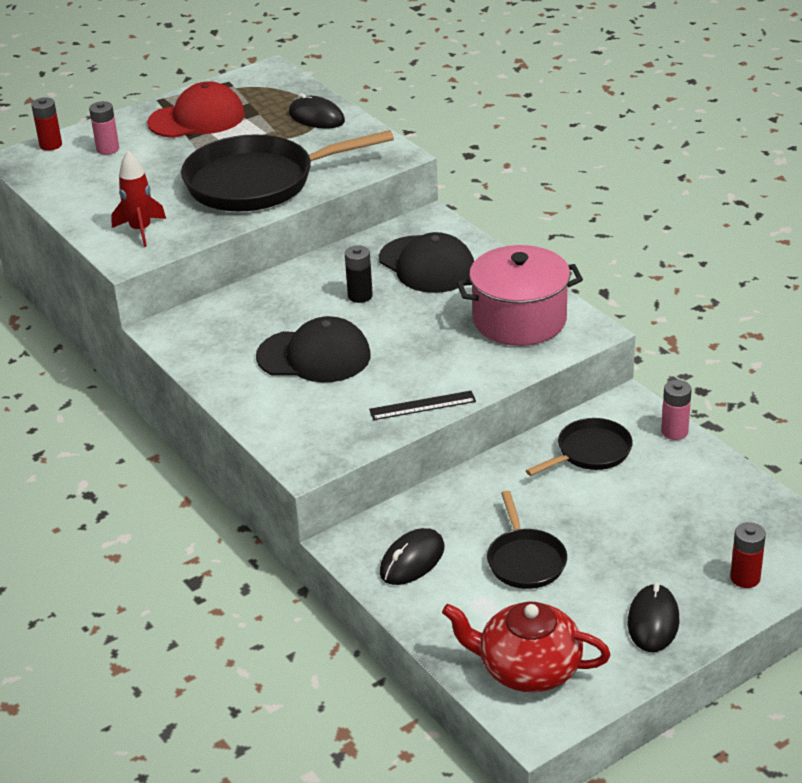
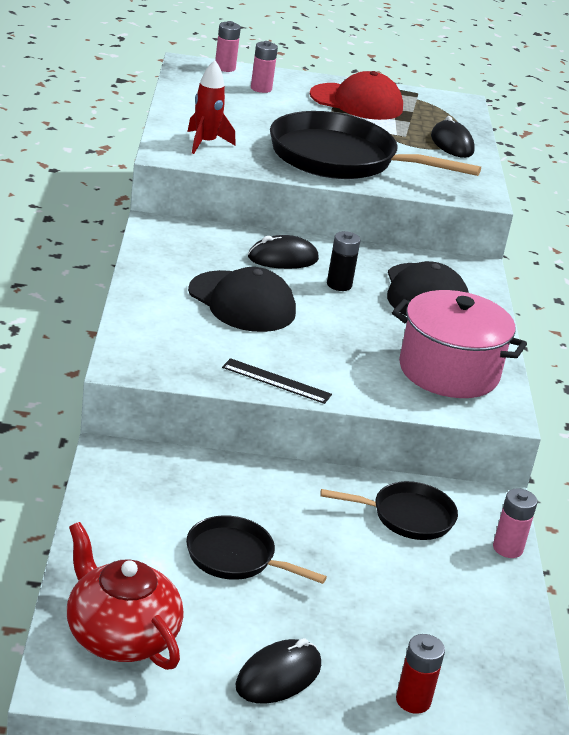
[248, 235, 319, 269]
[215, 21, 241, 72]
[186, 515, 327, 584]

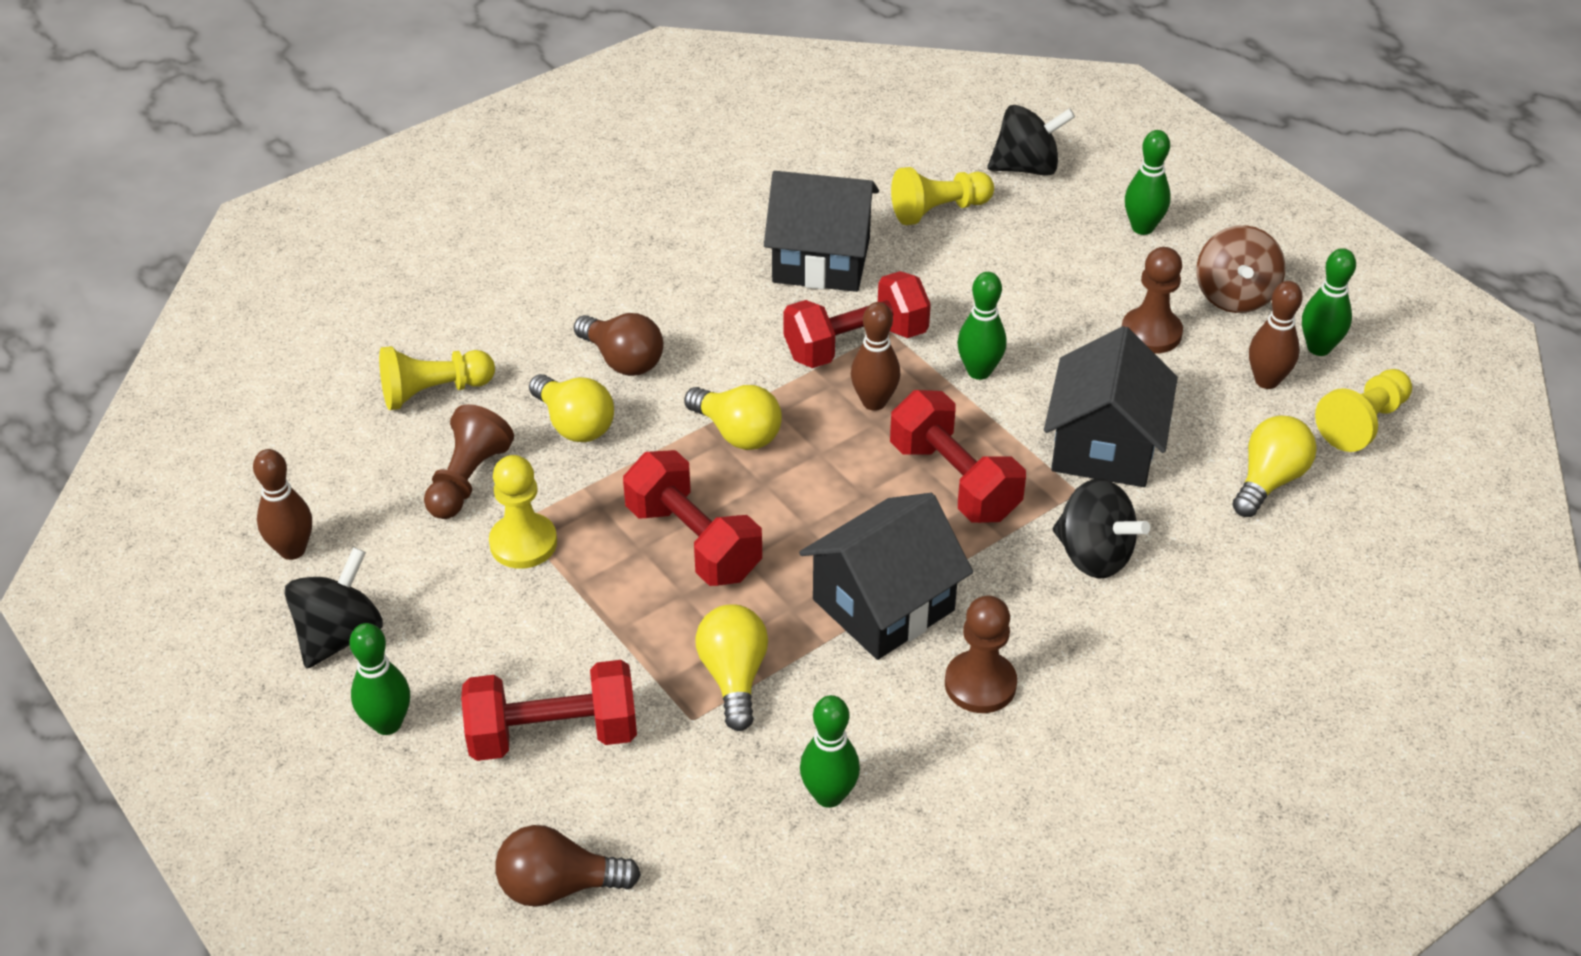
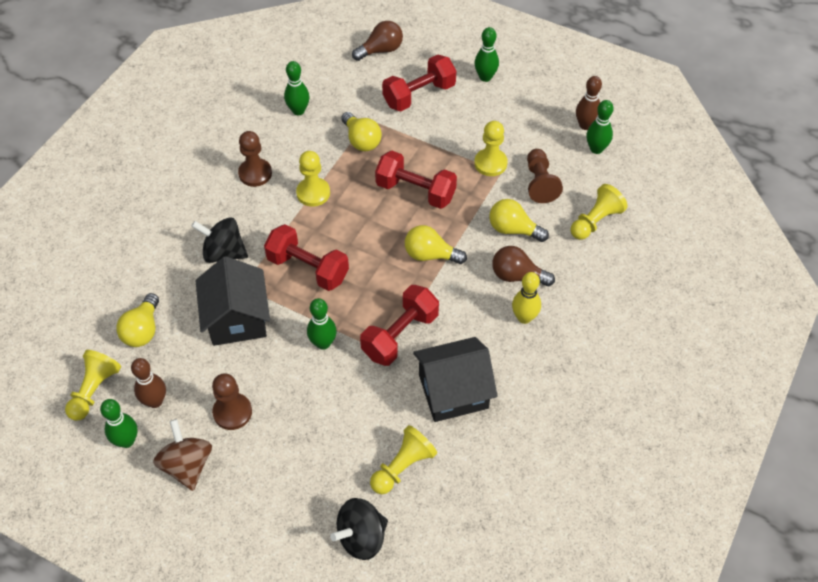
[285, 547, 383, 669] (first image)
[851, 302, 900, 411] (first image)
[512, 272, 541, 324]
[586, 100, 614, 154]
[296, 151, 330, 207]

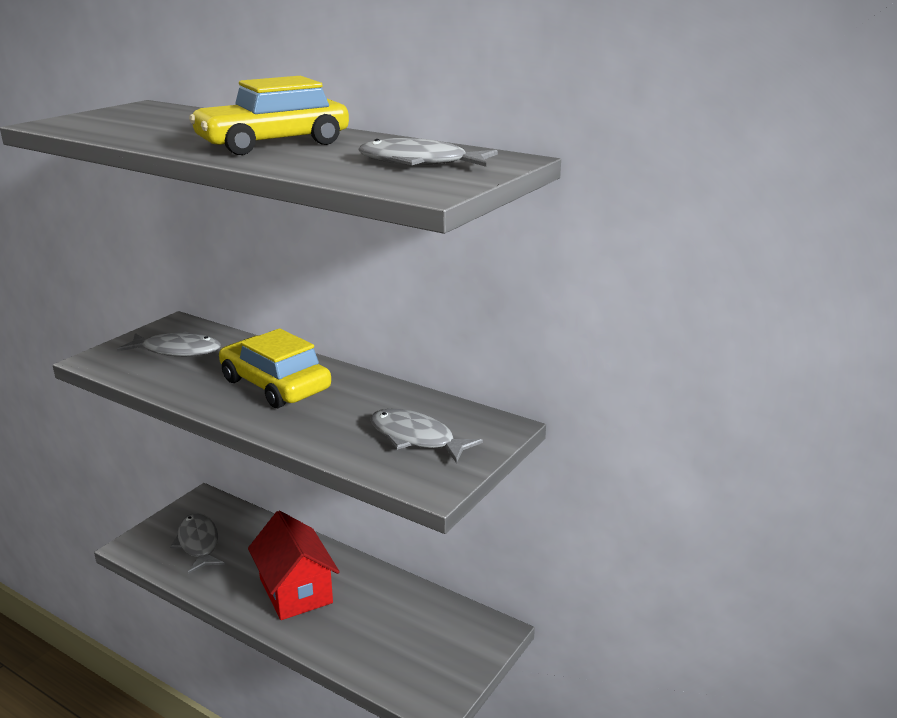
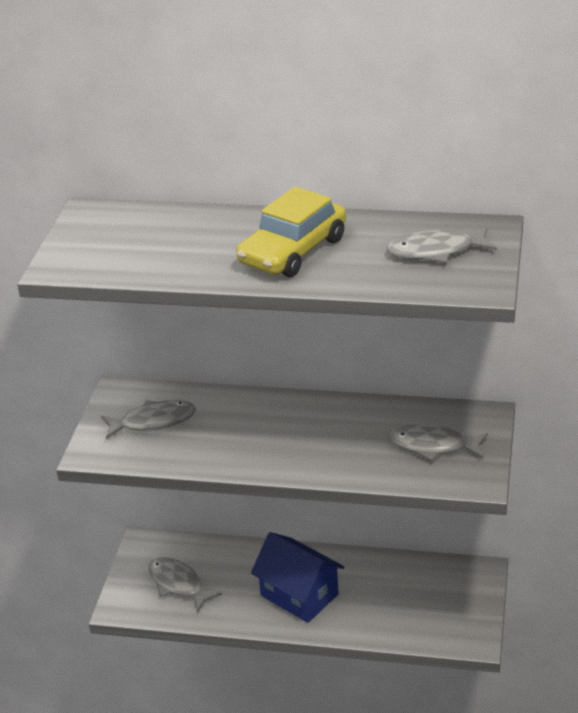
[219, 328, 331, 408] (first image)
[251, 532, 344, 623]

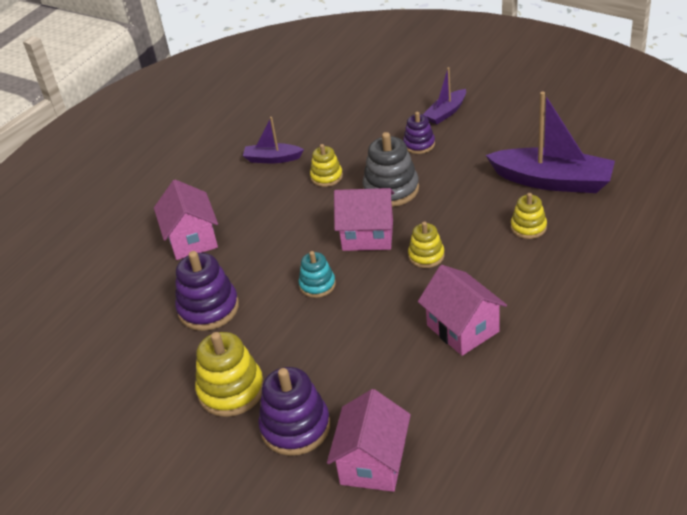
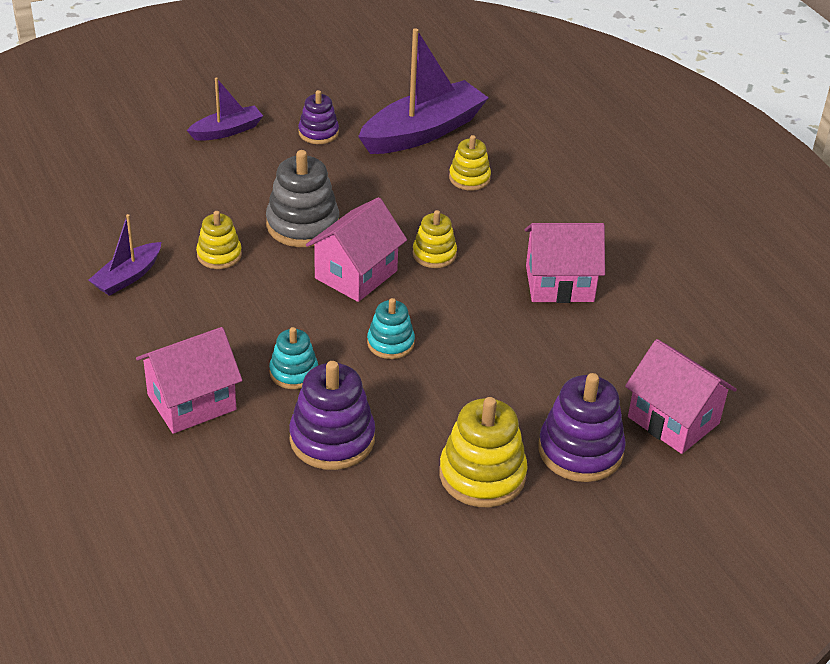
[269, 327, 318, 389]
[298, 90, 339, 144]
[136, 327, 243, 434]
[187, 77, 263, 141]

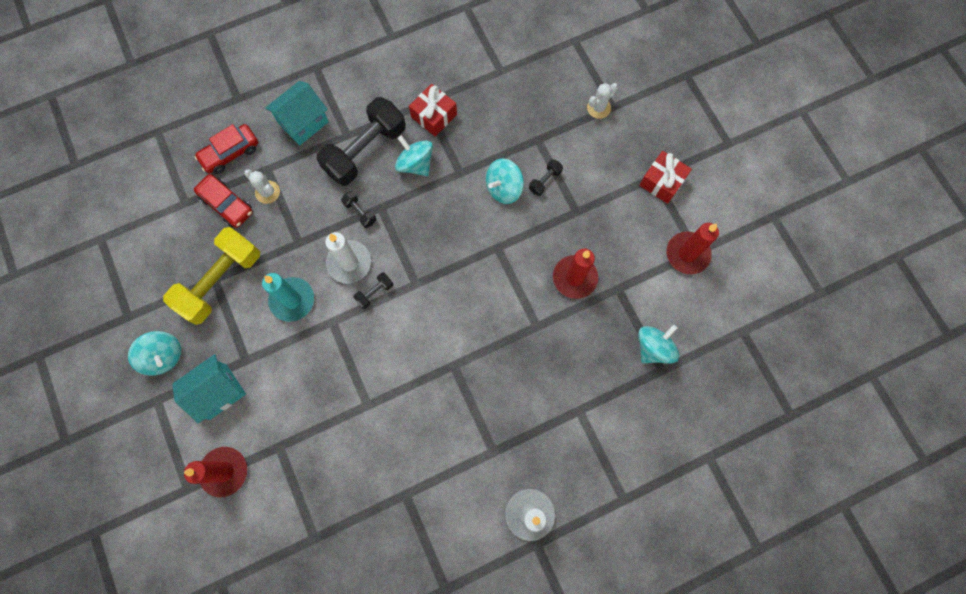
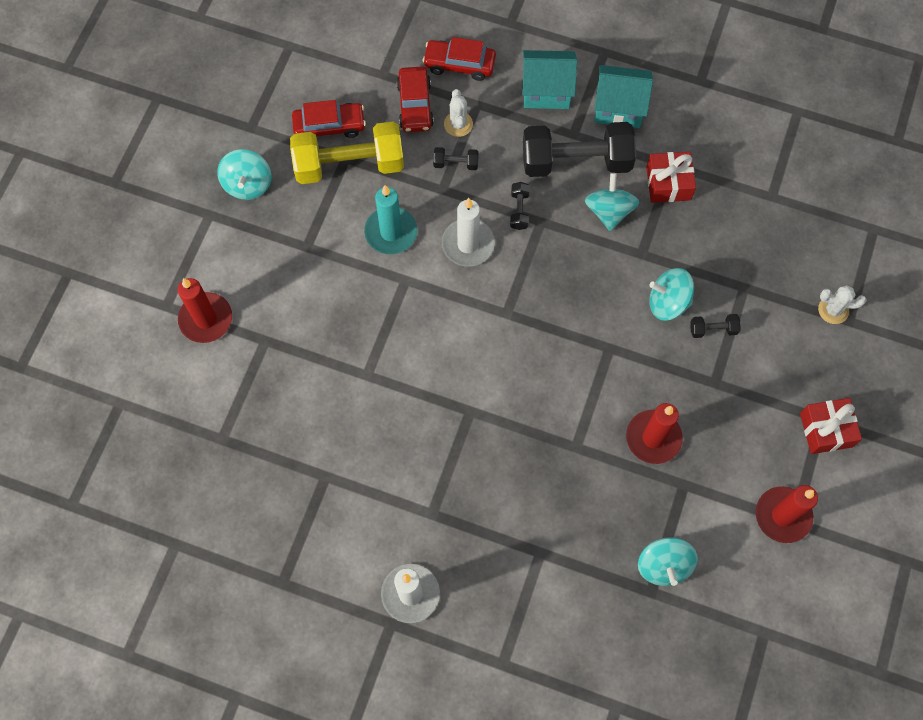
[292, 100, 366, 138]
[594, 65, 653, 128]
[433, 147, 479, 170]
[638, 537, 698, 586]

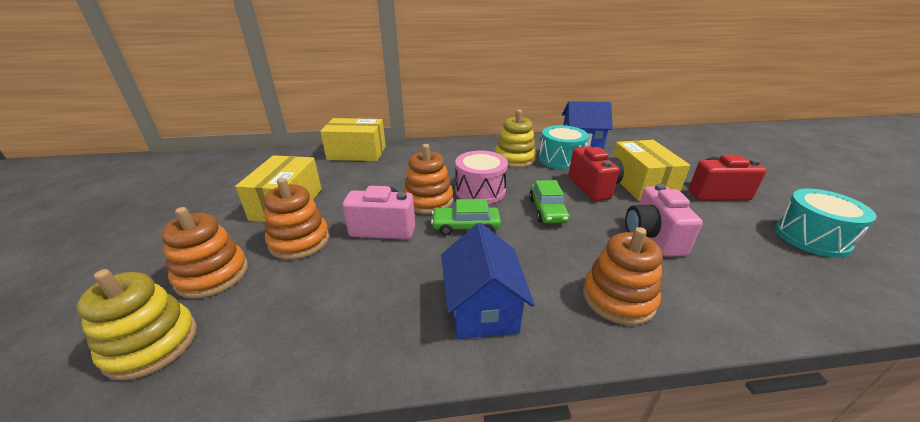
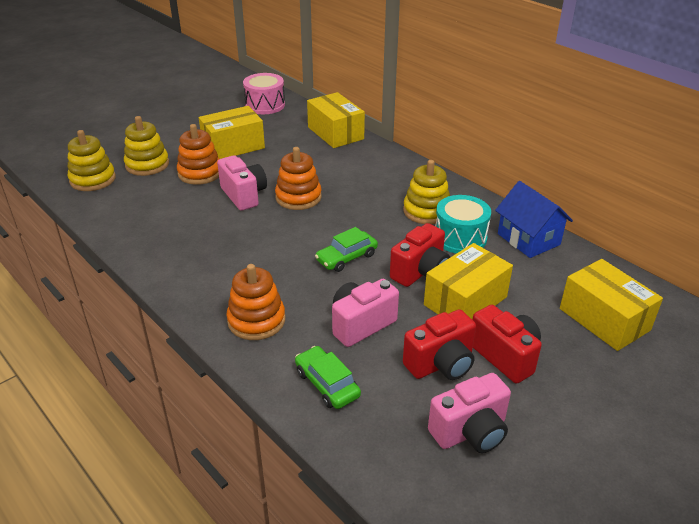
[441, 223, 535, 339] (first image)
[403, 309, 476, 380]
[560, 259, 663, 351]
[295, 346, 361, 409]
[243, 73, 285, 114]
[428, 373, 511, 453]
[124, 116, 169, 176]

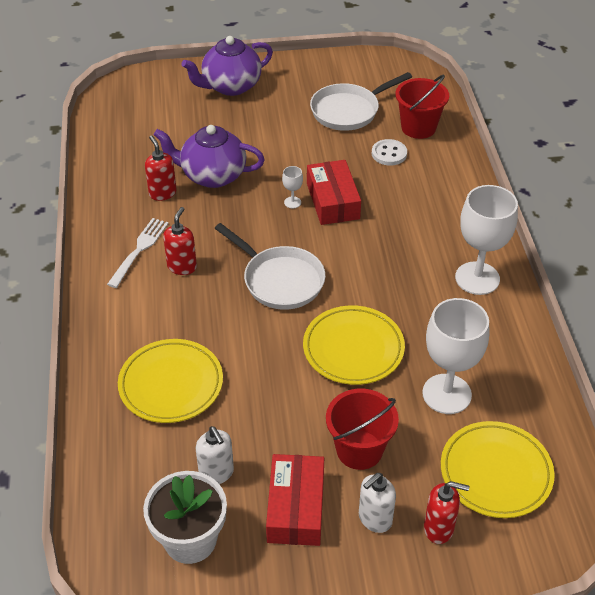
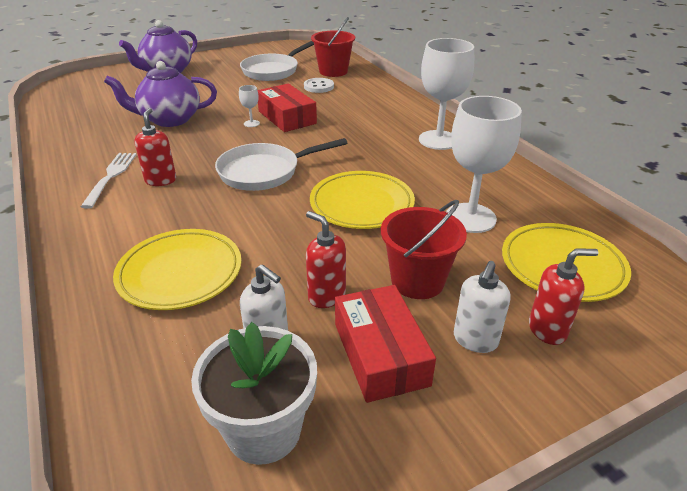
[306, 211, 346, 308]
[215, 138, 348, 191]

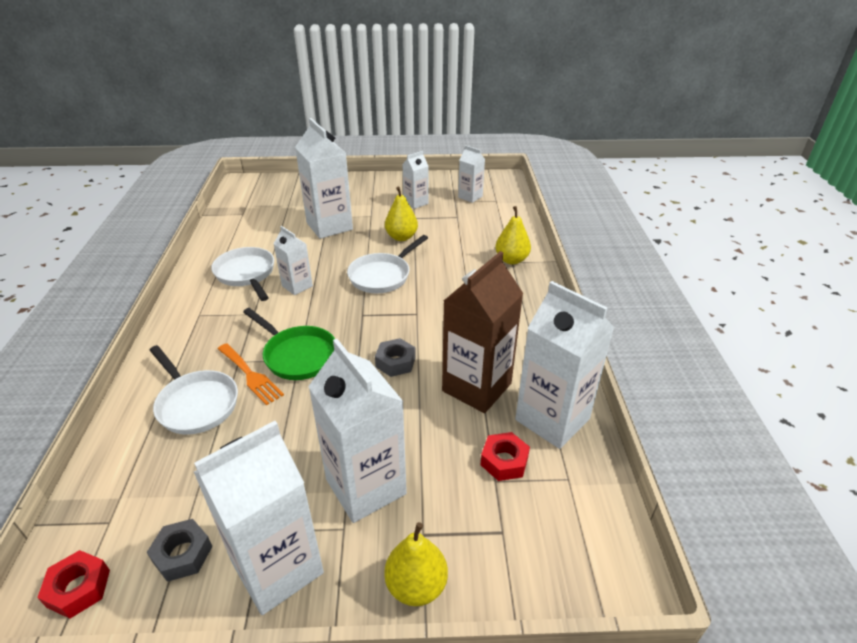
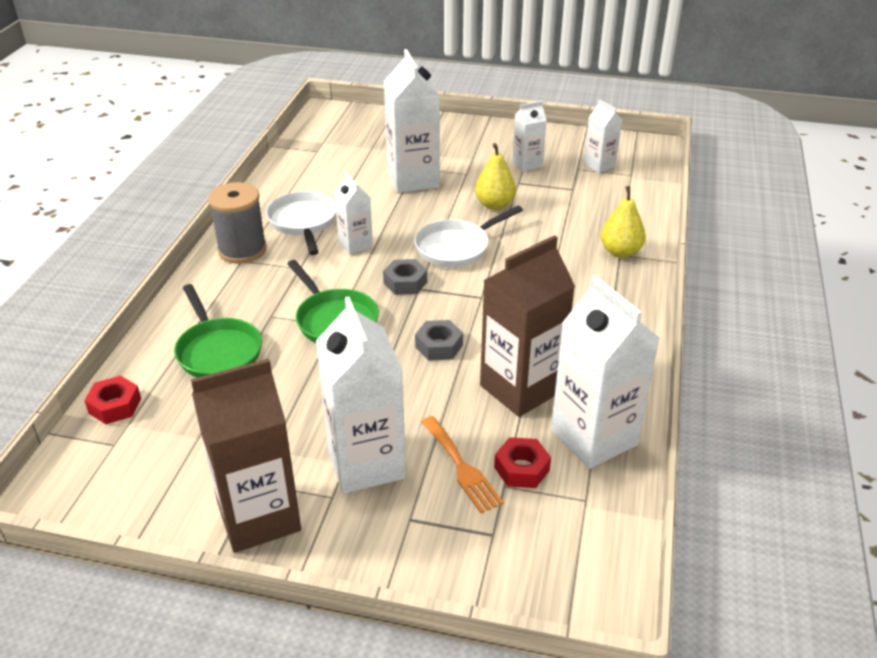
[384, 522, 448, 606] (first image)
[208, 182, 267, 264]
[84, 376, 141, 424]
[383, 259, 427, 295]
[421, 416, 504, 513]
[174, 284, 262, 378]
[191, 358, 301, 553]

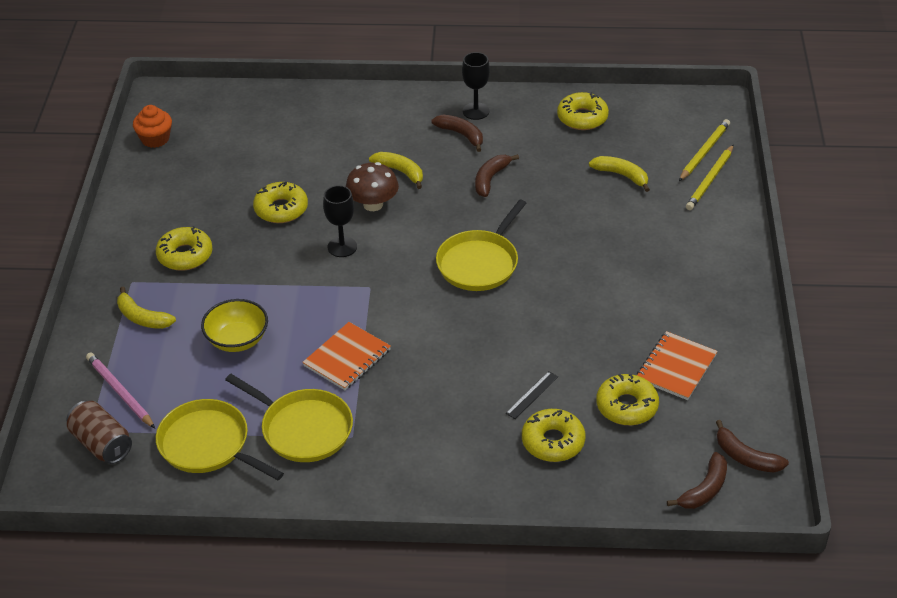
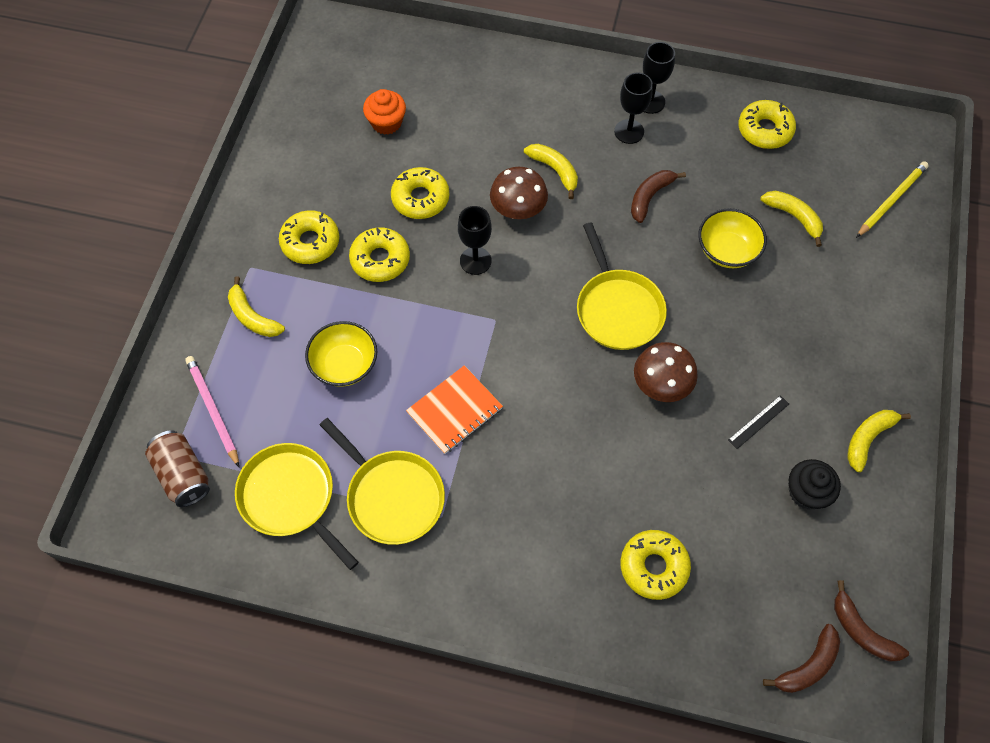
[686, 144, 734, 210] (first image)
[634, 342, 698, 402]
[699, 208, 767, 268]
[847, 410, 911, 472]
[363, 89, 406, 135]
[728, 395, 789, 449]
[349, 227, 410, 282]
[614, 72, 653, 144]
[788, 459, 841, 509]
[577, 223, 667, 350]

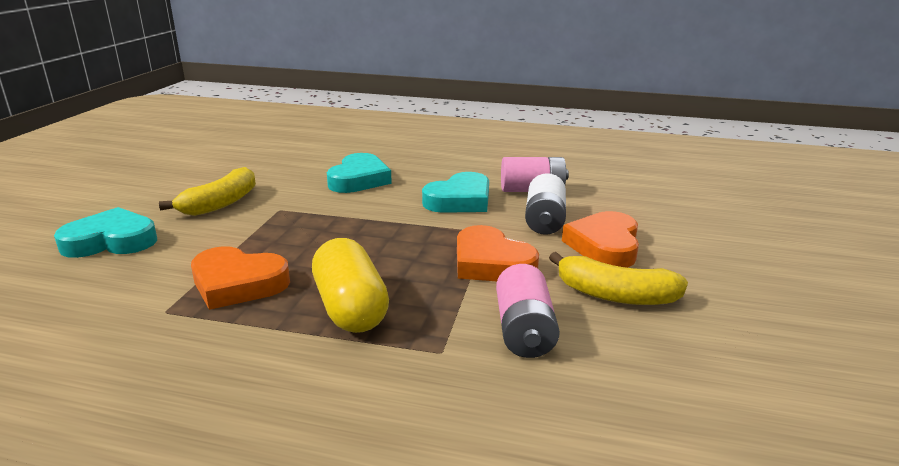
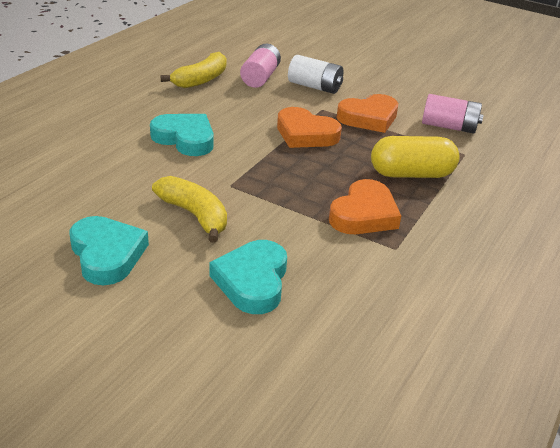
[70, 216, 149, 285]
[160, 52, 226, 88]
[277, 107, 342, 148]

